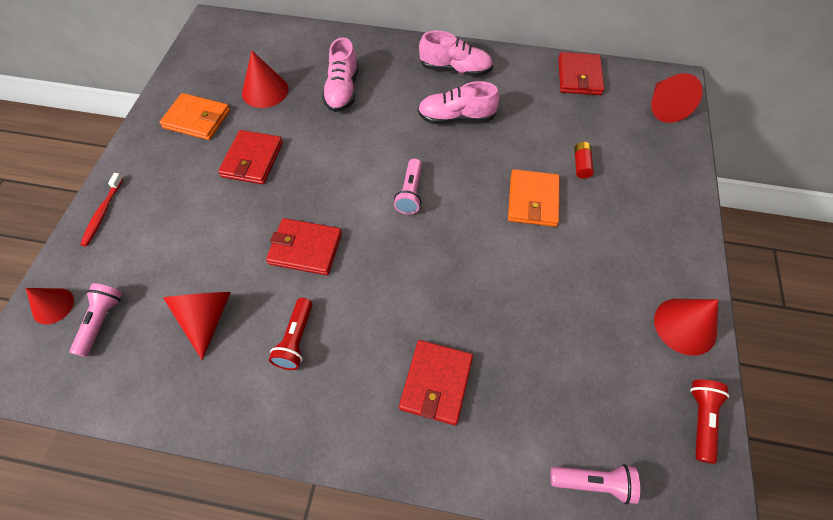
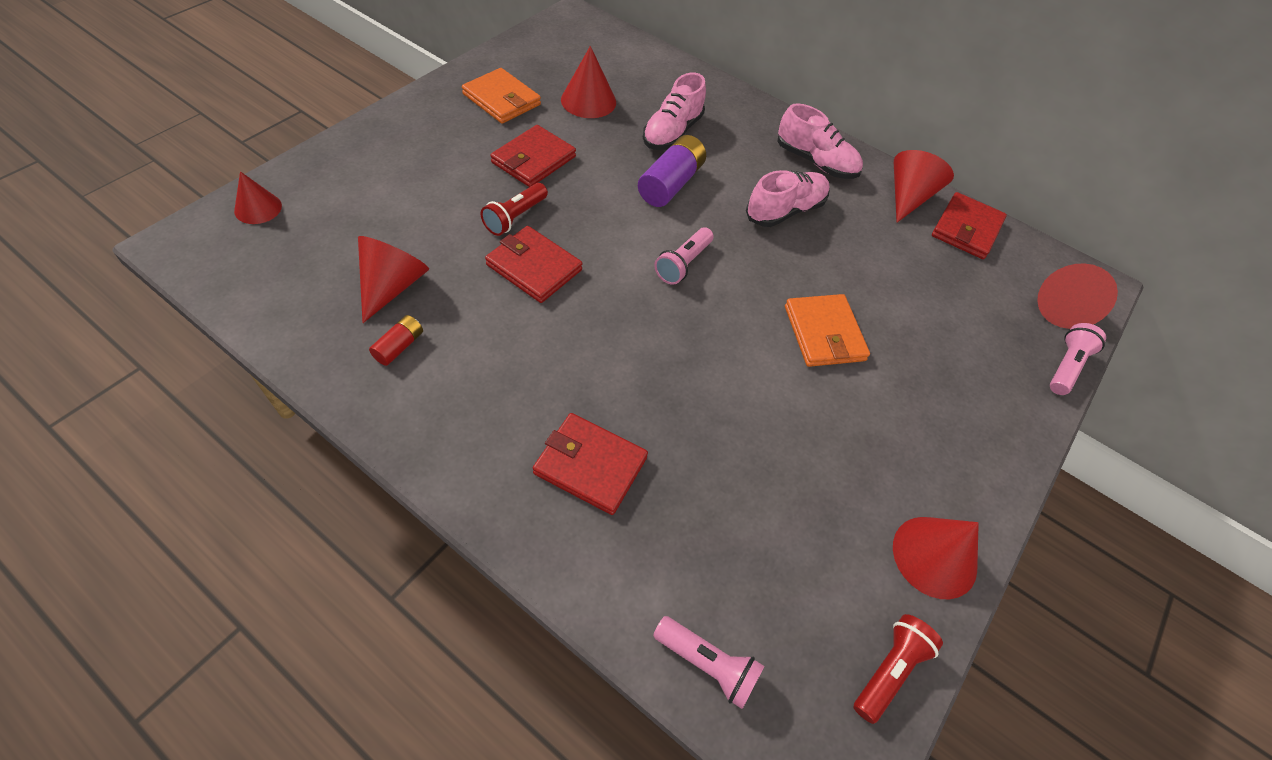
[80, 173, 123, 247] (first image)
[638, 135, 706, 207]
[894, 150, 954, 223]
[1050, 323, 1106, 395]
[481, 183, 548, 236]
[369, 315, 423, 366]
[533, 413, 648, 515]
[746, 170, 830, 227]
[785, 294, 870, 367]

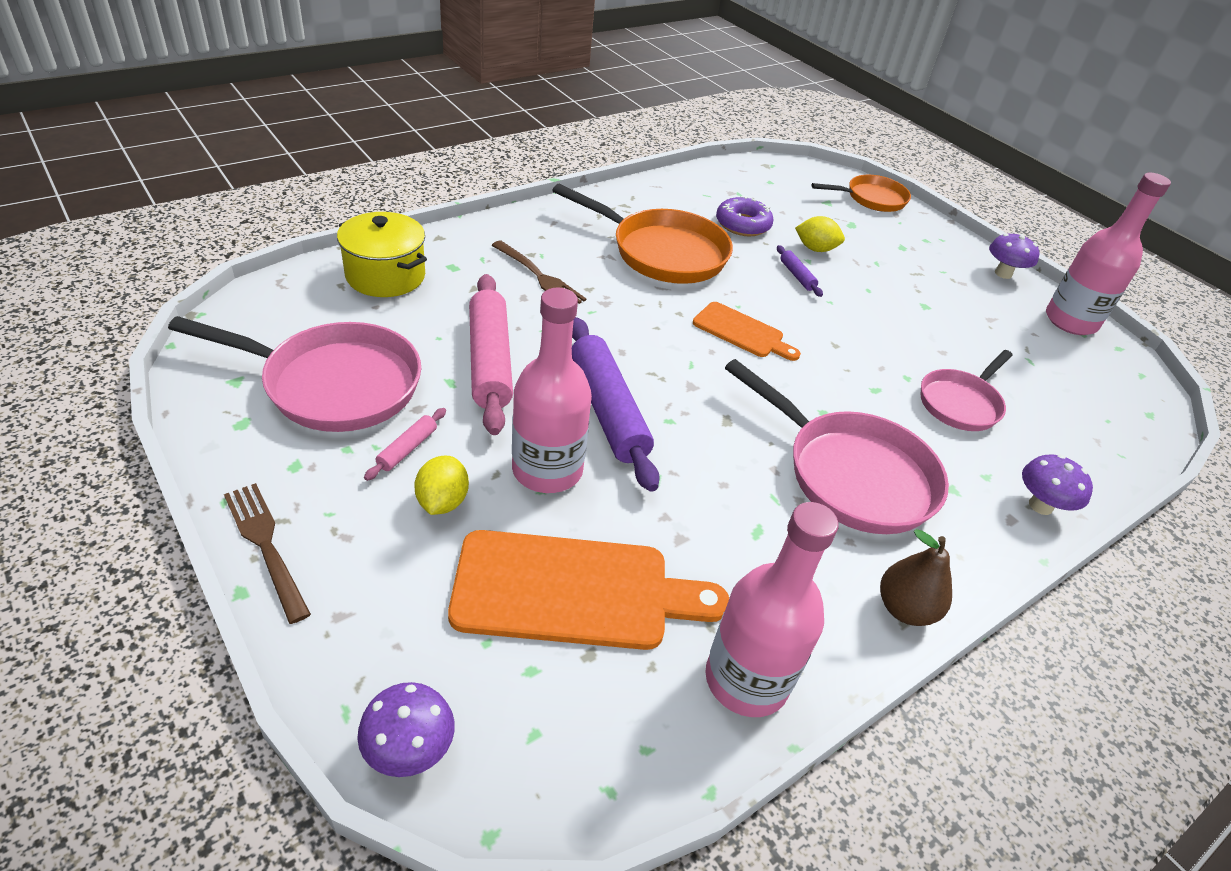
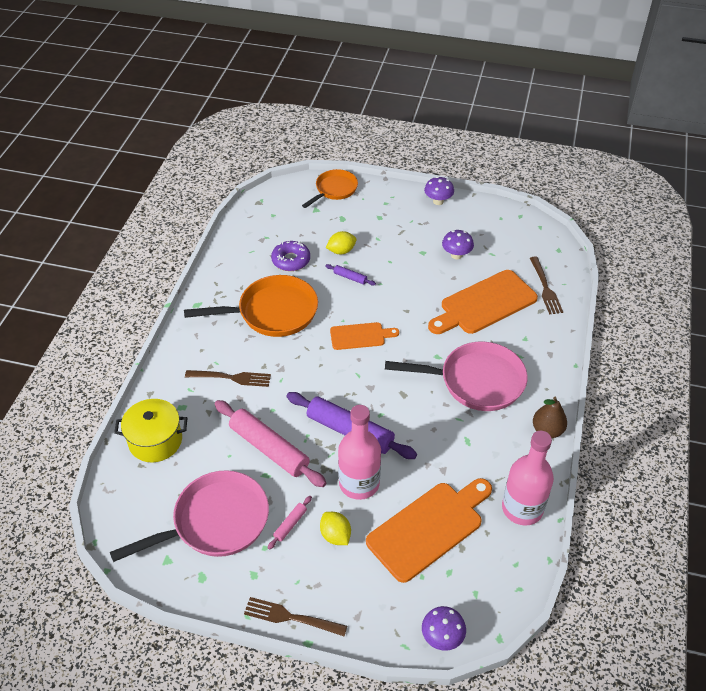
[1046, 173, 1171, 335] (first image)
[530, 257, 563, 315]
[442, 230, 474, 259]
[428, 270, 538, 334]
[268, 496, 312, 550]

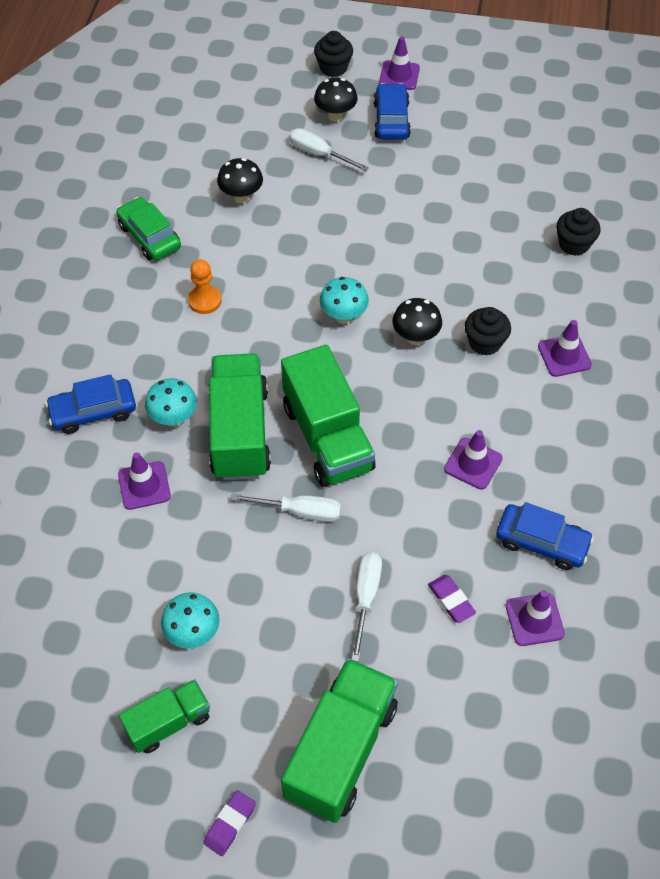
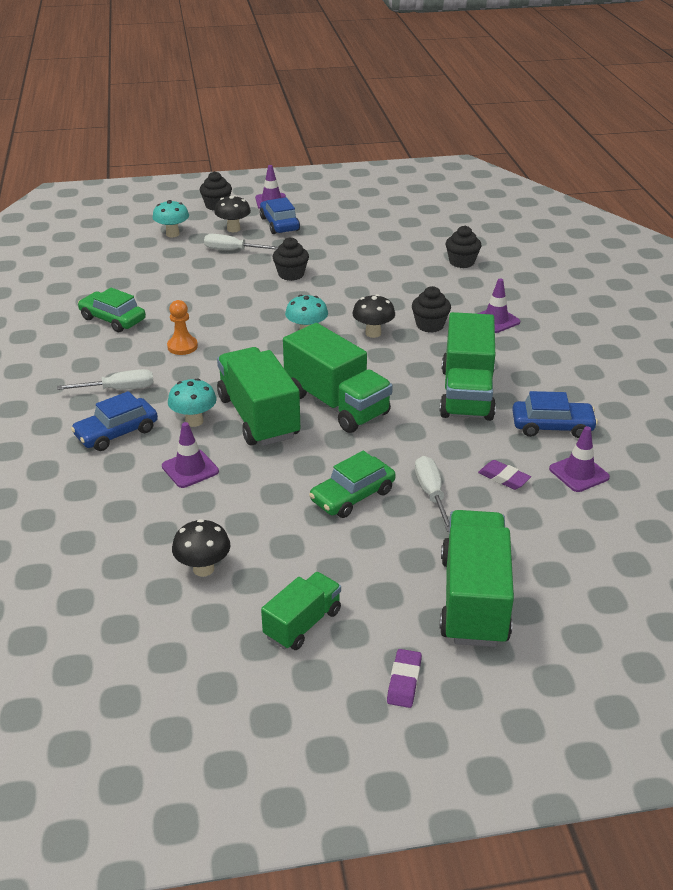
[273, 237, 309, 281]
[309, 451, 396, 518]
[152, 200, 189, 237]
[172, 519, 230, 577]
[57, 369, 154, 390]
[439, 312, 496, 421]

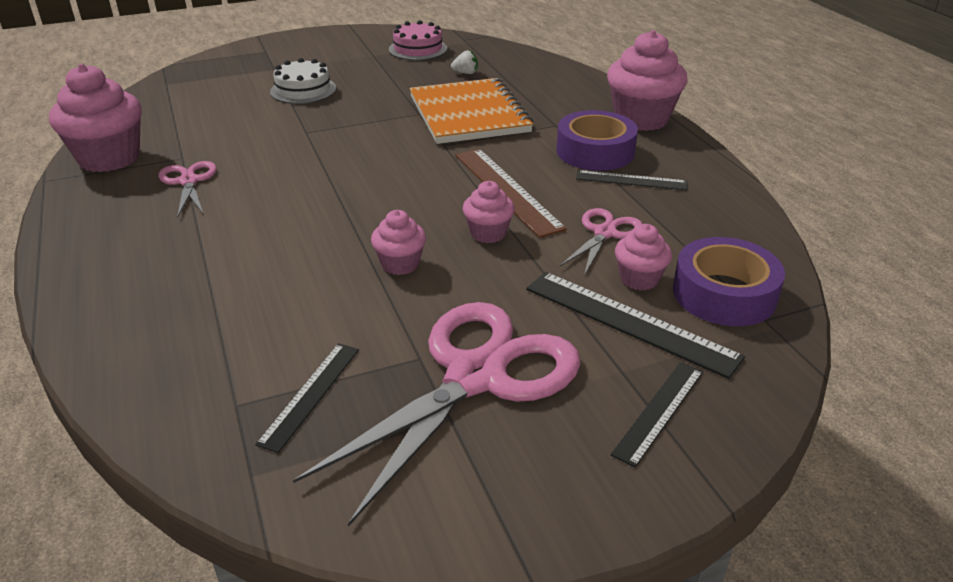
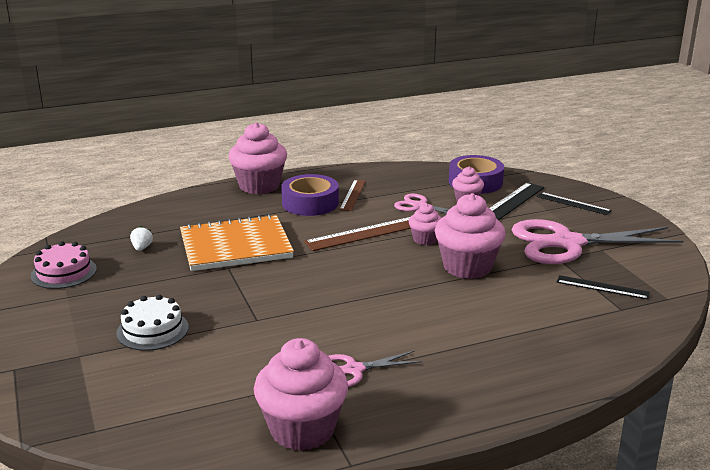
[339, 180, 366, 211]
[512, 219, 683, 264]
[435, 193, 505, 279]

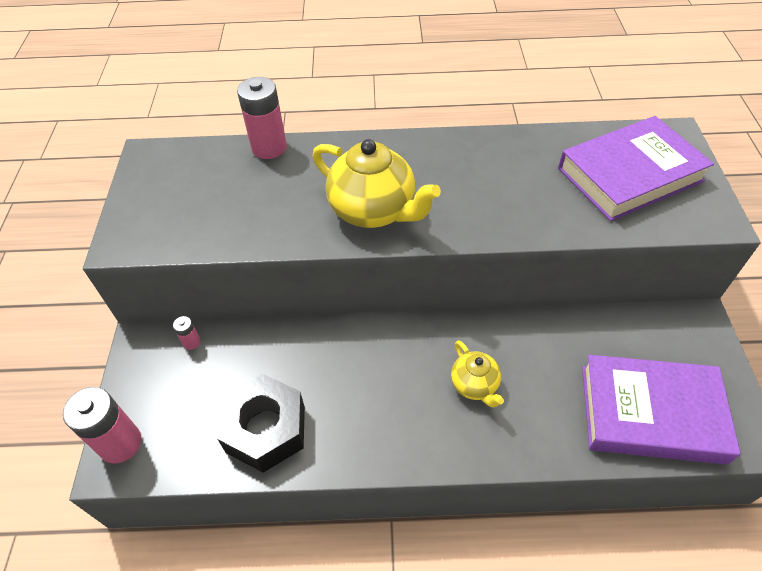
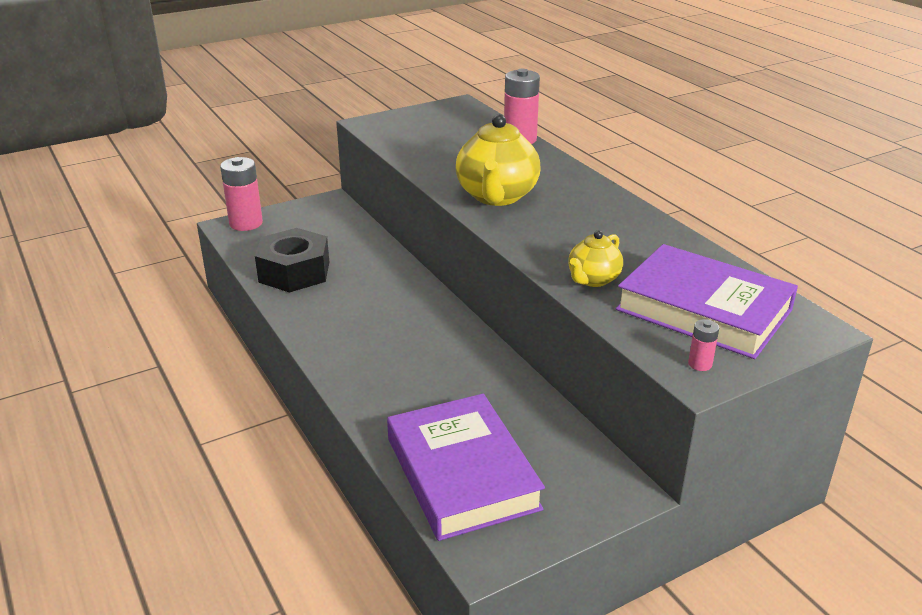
[688, 319, 719, 371]
[568, 230, 623, 287]

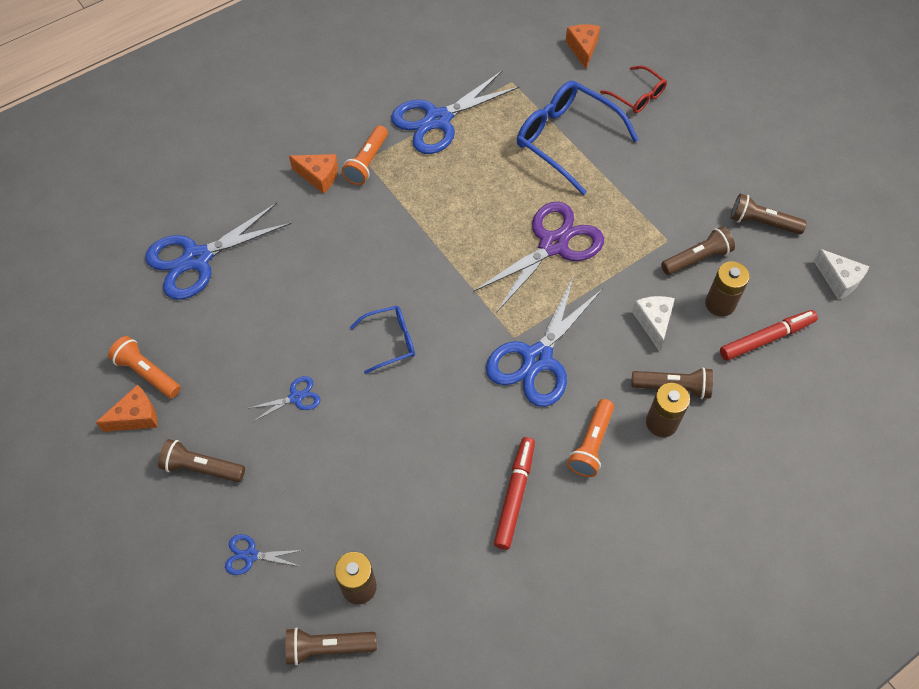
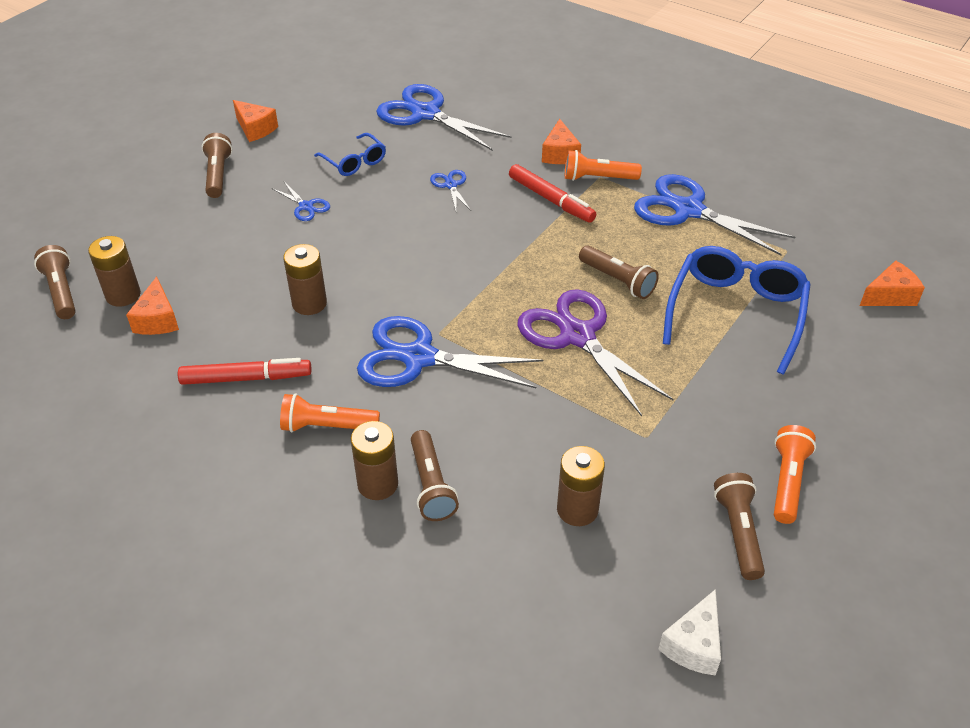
[600, 66, 667, 113] (first image)
[632, 296, 675, 352] (first image)
[126, 277, 179, 335]
[283, 244, 327, 315]
[774, 425, 816, 524]
[430, 170, 471, 211]
[314, 133, 386, 176]
[579, 246, 659, 299]
[509, 164, 596, 223]
[517, 289, 673, 416]

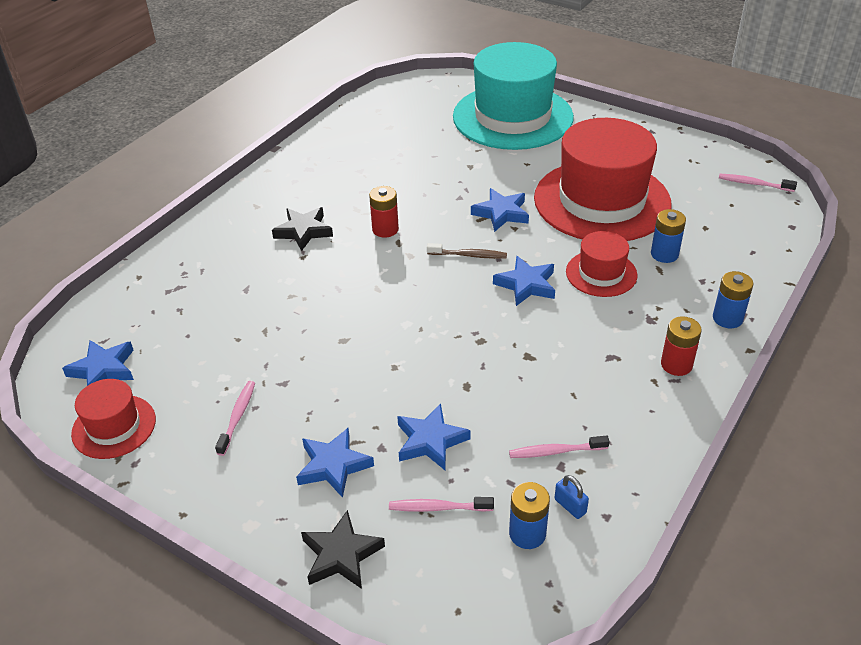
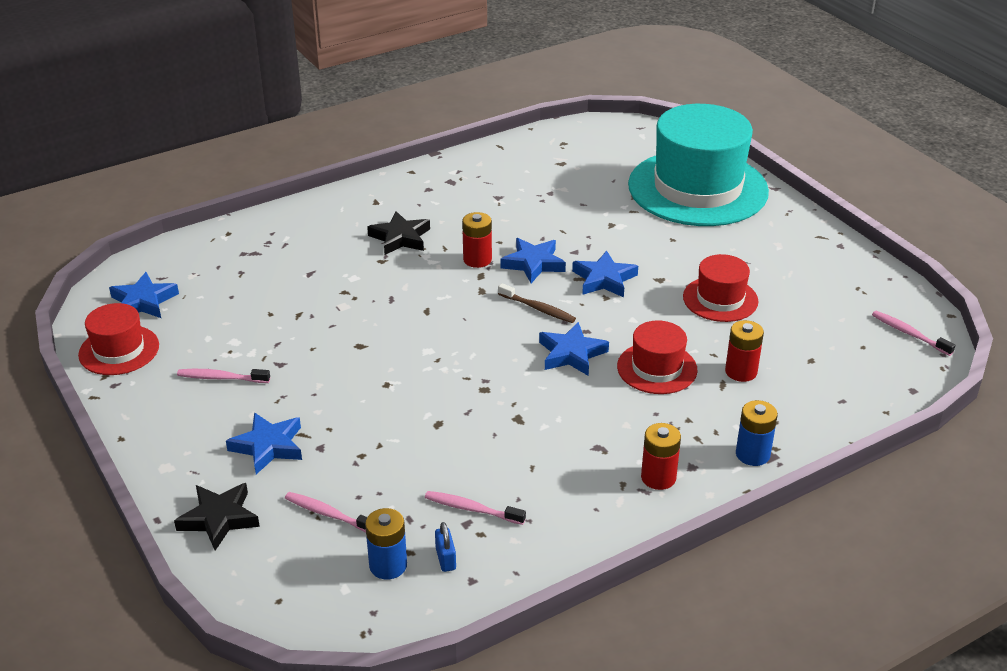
[500, 238, 566, 283]
[725, 320, 764, 382]
[177, 369, 270, 383]
[683, 254, 759, 322]

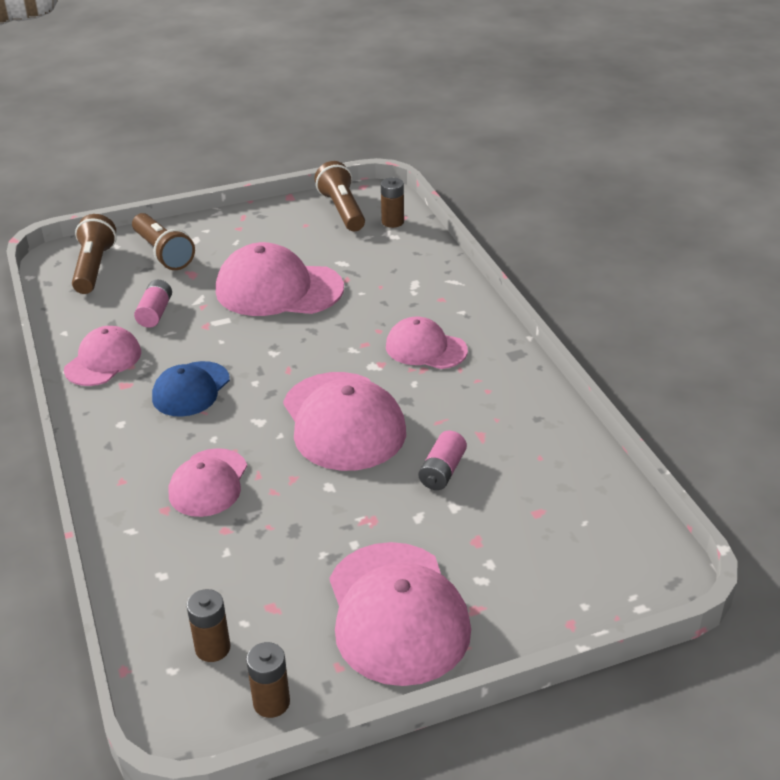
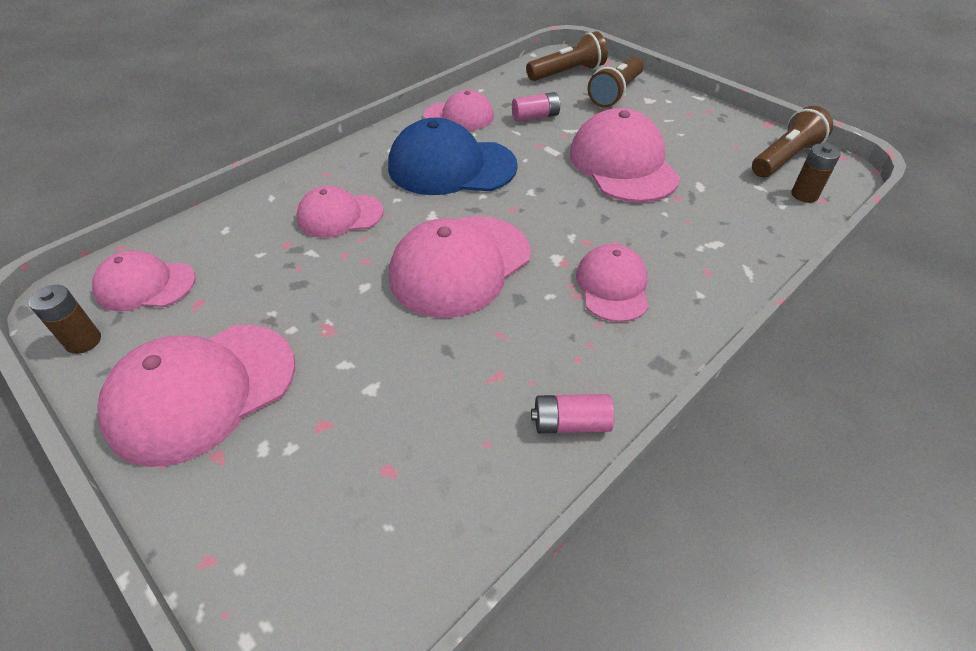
[531, 394, 614, 434]
[92, 250, 196, 311]
[388, 118, 518, 195]

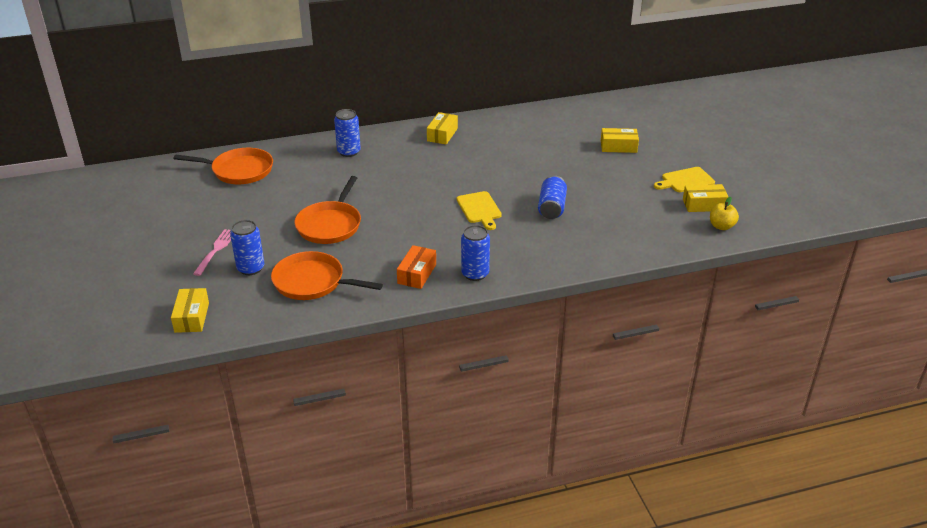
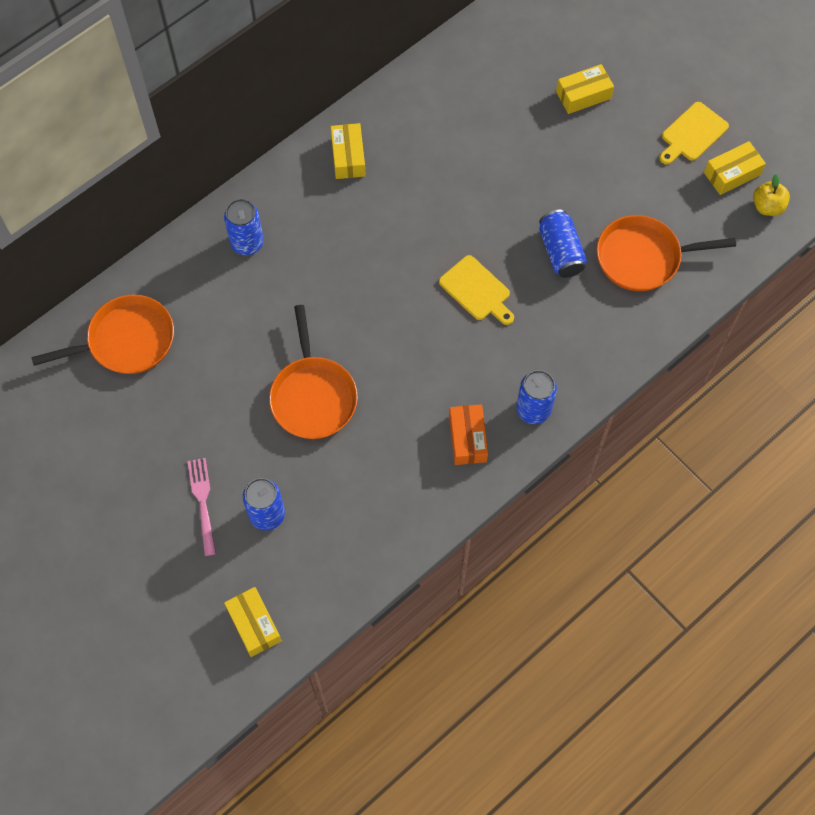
[597, 215, 736, 291]

